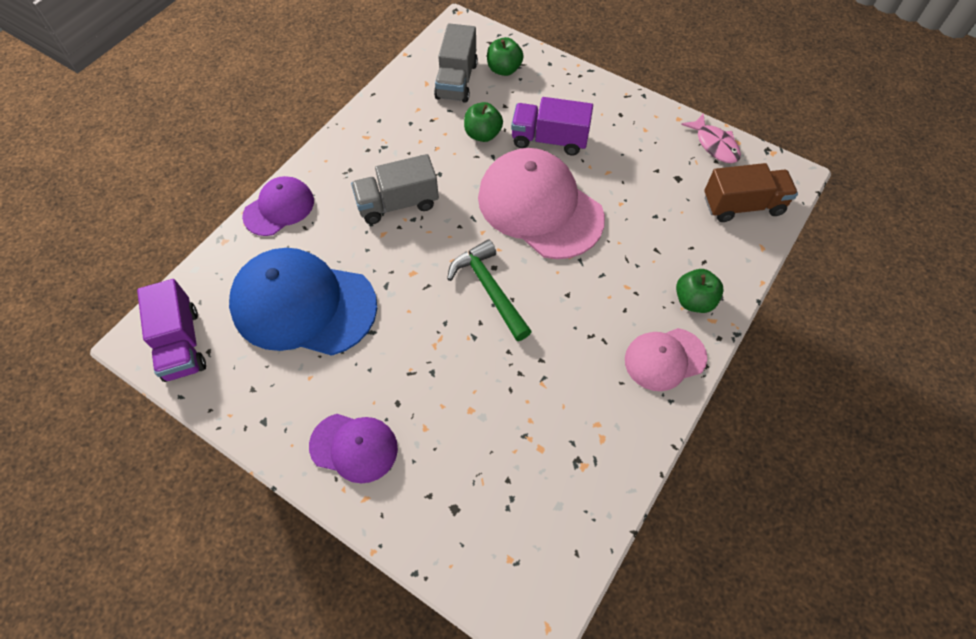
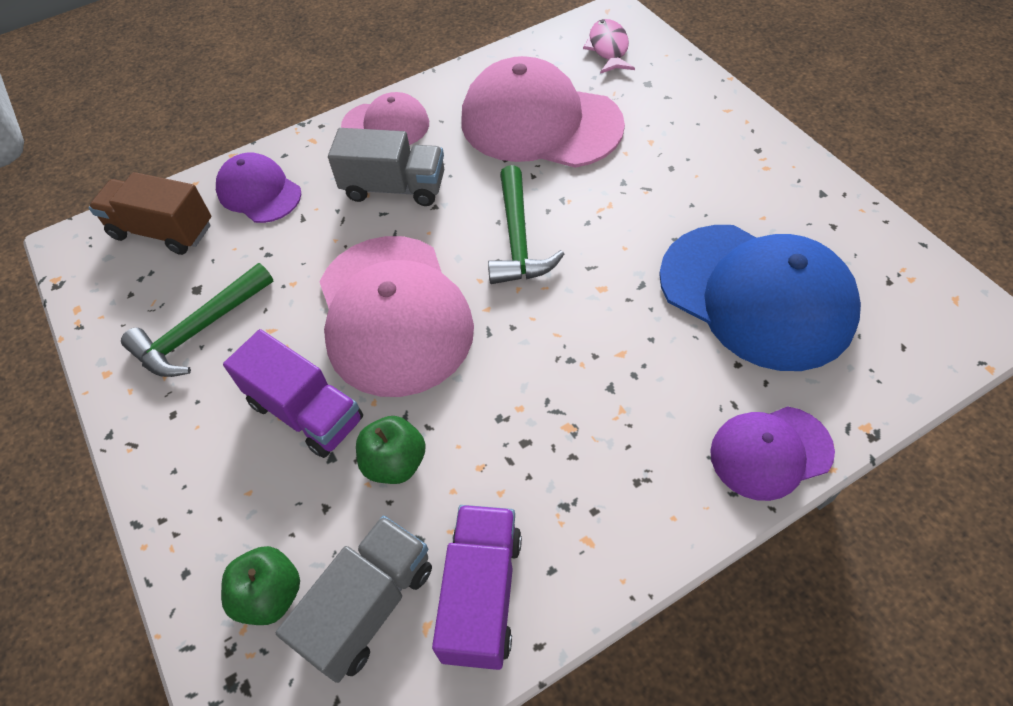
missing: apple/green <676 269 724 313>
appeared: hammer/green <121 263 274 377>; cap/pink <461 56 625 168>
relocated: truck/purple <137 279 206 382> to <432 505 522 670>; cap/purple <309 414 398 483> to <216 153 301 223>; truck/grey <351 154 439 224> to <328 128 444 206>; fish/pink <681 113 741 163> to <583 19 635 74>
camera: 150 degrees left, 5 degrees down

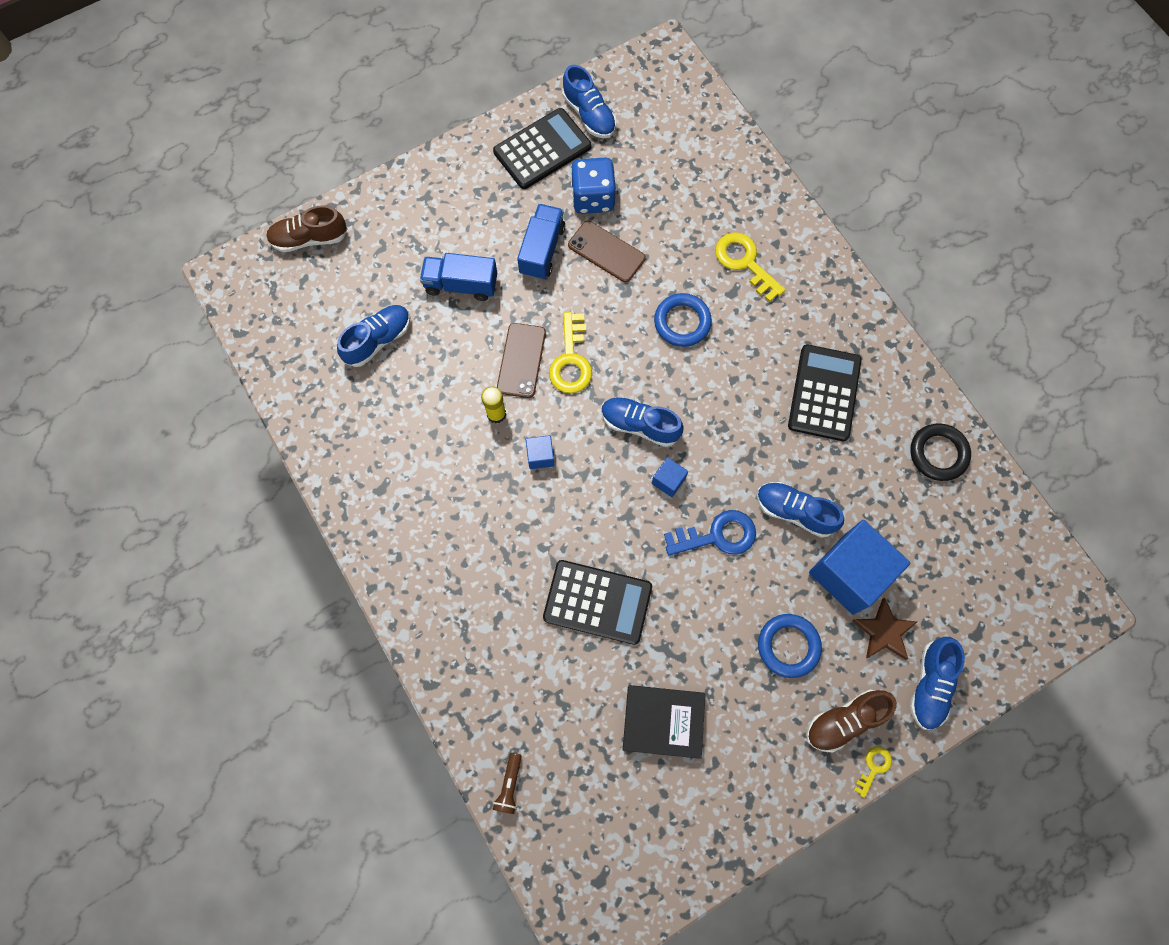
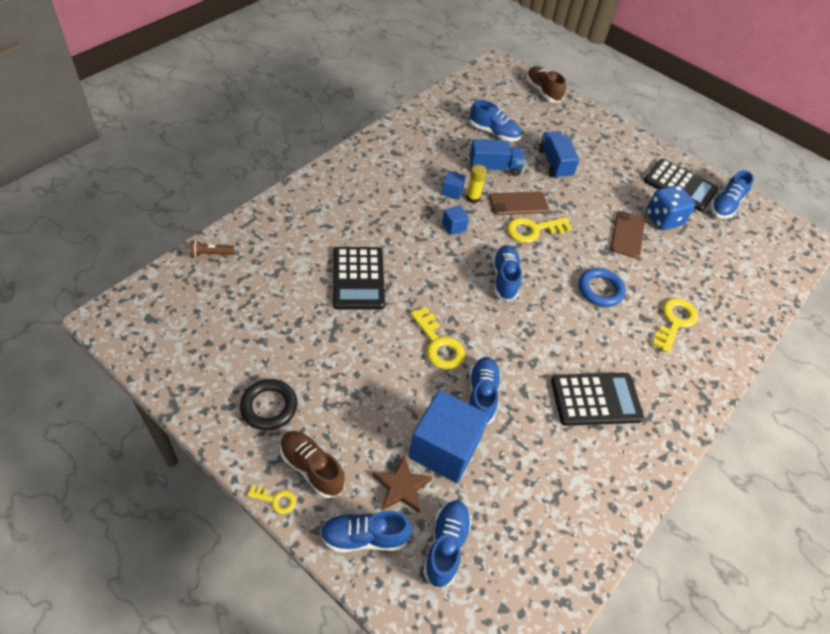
missing: book/black <623 685 706 759>; ring/blue <758 614 822 678>
appeared: shoe/blue <423 500 472 588>
relocated: truck/blue <517 204 565 280> to <469 139 526 176>; cube/blue <651 457 688 497> to <442 171 466 200>; ring/black <910 424 971 481> to <240 379 297 430>
colour: key/blue <664 510 756 556> to key/yellow <410 307 465 370>
camera: 65 degrees right, 20 degrees down

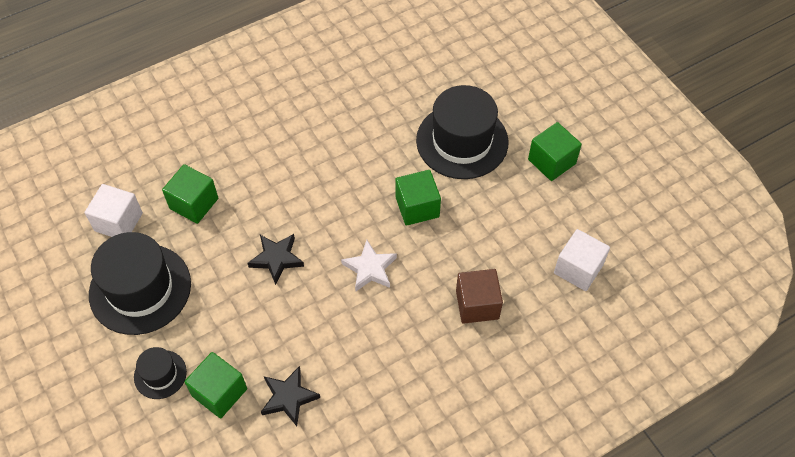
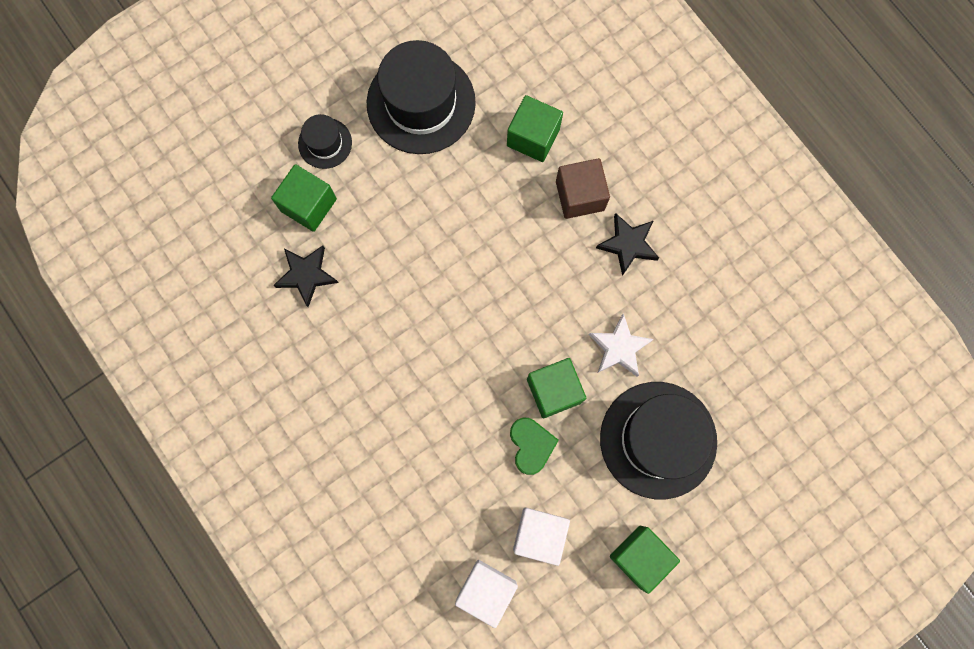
appeared: heart/green <510 418 559 475>
relocated: cube/white <85 184 143 237> to <513 507 570 566>; star/black <248 234 304 285> to <596 213 659 276>; star/white <341 240 397 291> to <589 313 654 377>; cube/brown <456 269 503 324> to <556 158 610 219>
camera: 85 degrees right, 20 degrees up

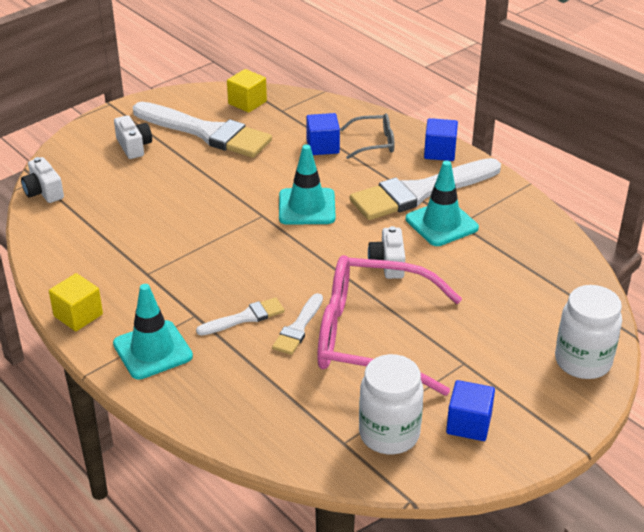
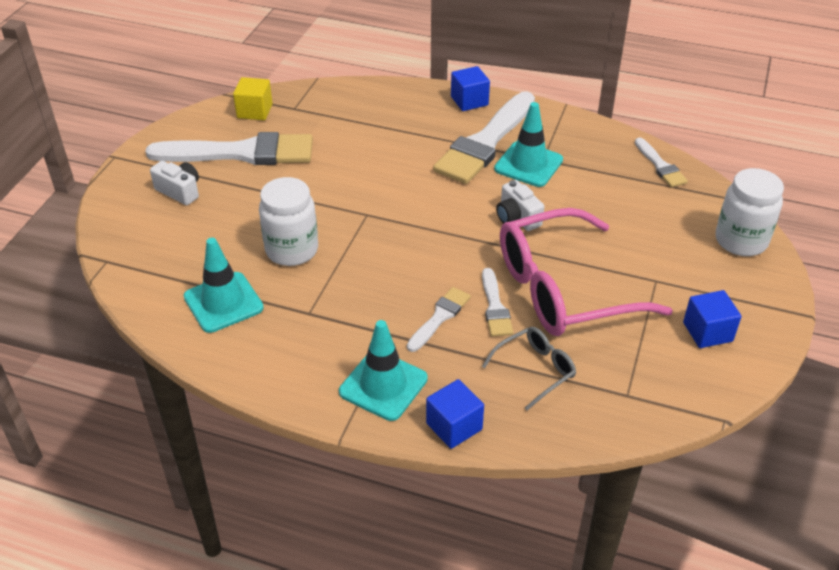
missing: camera/white <21 157 64 203>; cube/yellow <49 273 103 331>
appeared: brush/white <635 137 688 187>
relocated: traffic cone/turquoise <279 144 336 225> to <184 238 264 333>; cube/blue <306 113 340 155> to <426 379 484 449>; glasses/grey <340 113 395 159> to <482 327 576 410>; jar/white <359 354 424 454> to <259 177 318 266>
camera: 30 degrees left, 5 degrees up

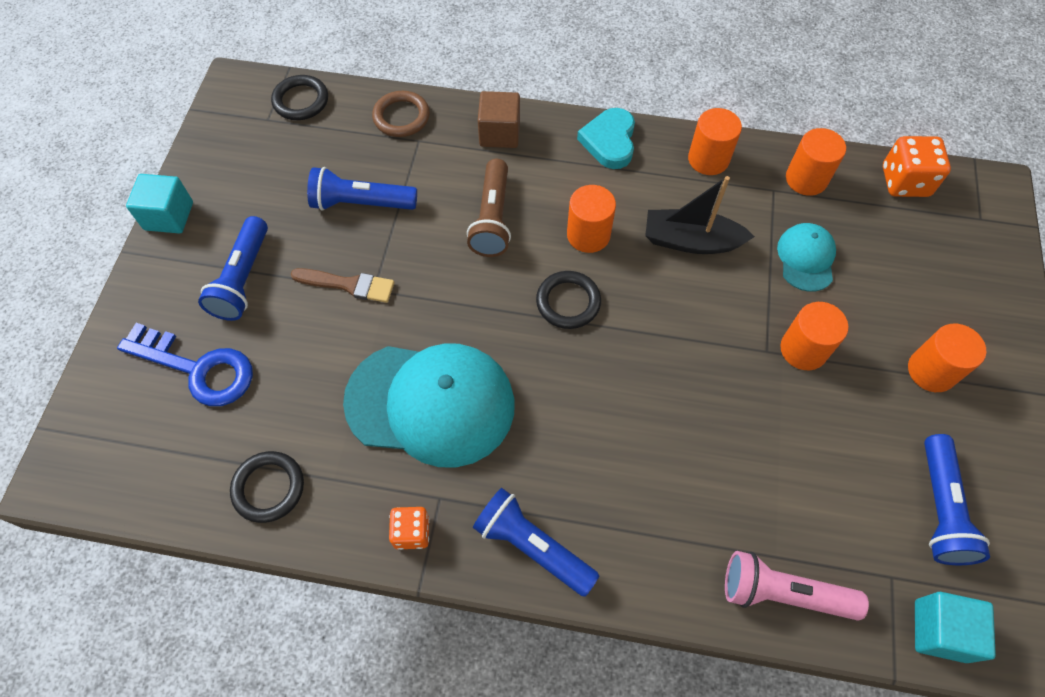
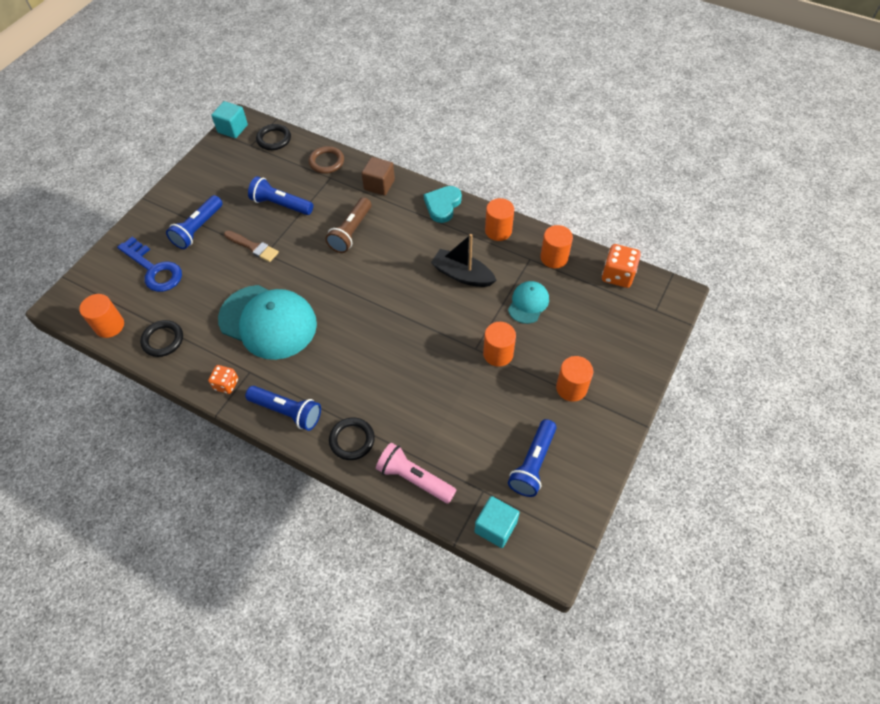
relocated: cube/turquoise <126 174 193 234> to <211 101 248 138>; ring/black <536 271 601 329> to <329 418 375 460>; cylinder/orange <567 185 616 253> to <79 294 124 338>
spun: flashlight/blue <473 488 599 597> = <245 386 321 431> 150 degrees clockwise
camera: 20 degrees right, 5 degrees down

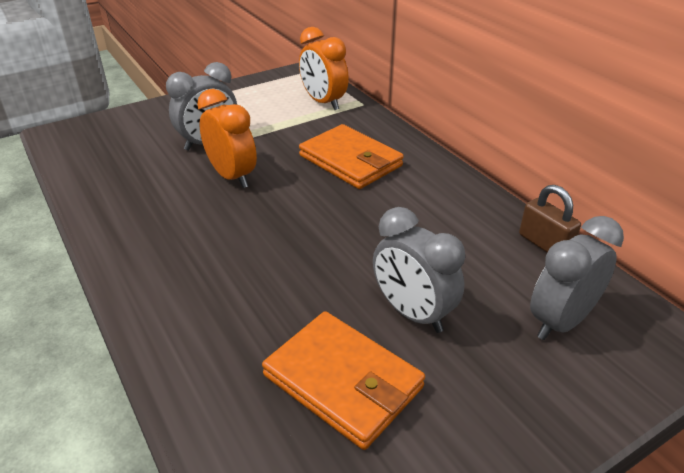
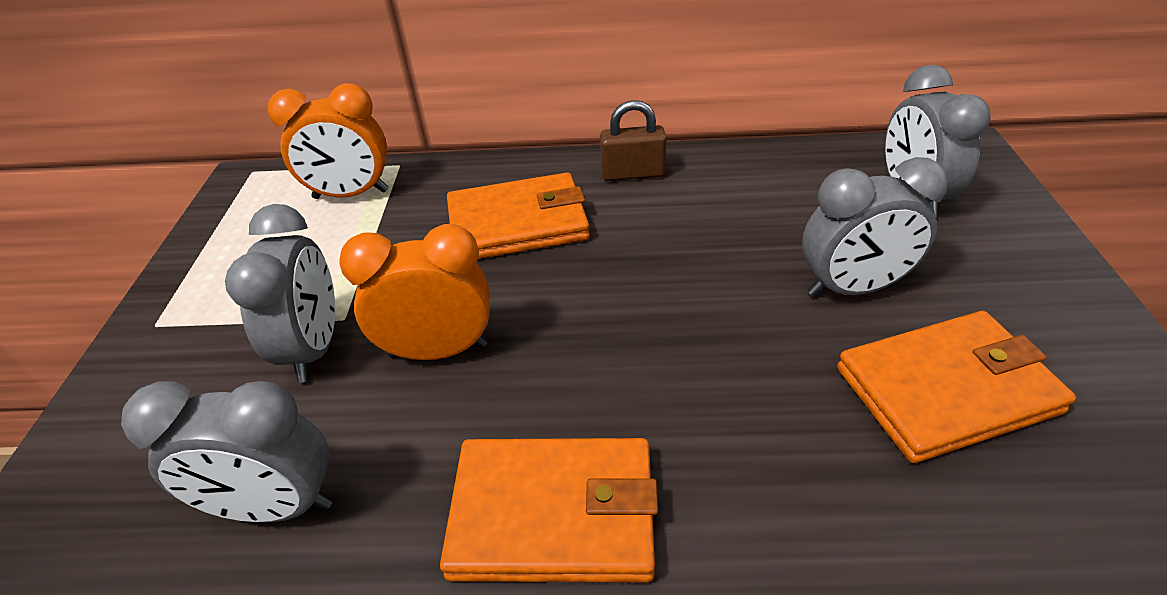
appeared: clock/grey <121 381 333 523>; wallet/orange <440 438 658 583>
relocated: padlock/brown <519 185 581 252> to <600 100 667 181>
camera: 55 degrees left, 5 degrees up

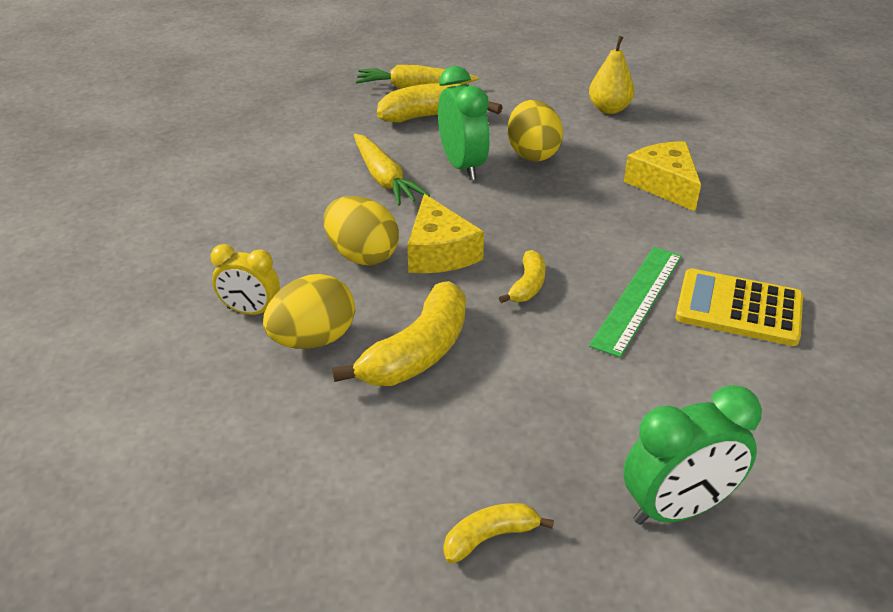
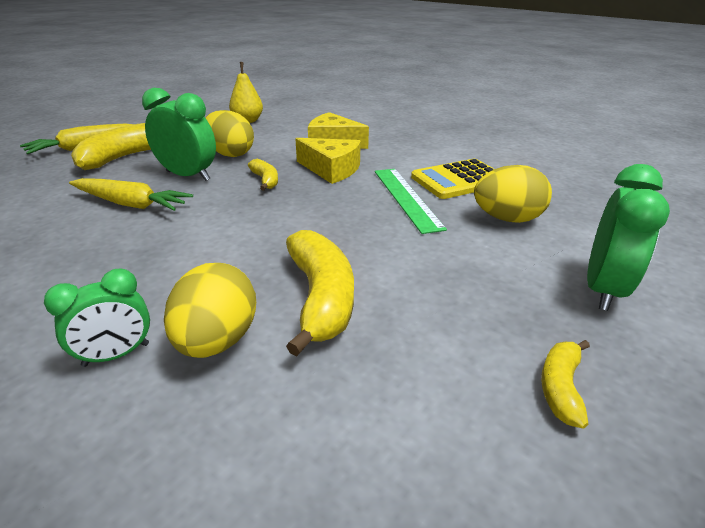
relocated: egg/yellow <324 196 399 265> to <474 165 552 223>; cheese/yellow <407 194 484 273> to <295 138 361 184>; banana/yellow <499 250 546 303> to <248 159 278 191>
colour: clock/yellow <211 244 280 315> to clock/green <44 269 150 367>
camera: 45 degrees left, 5 degrees down

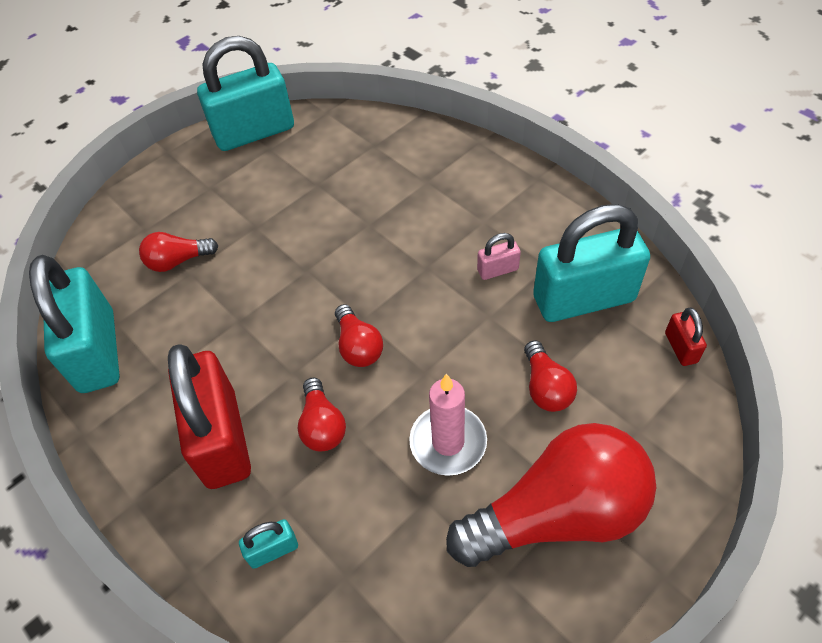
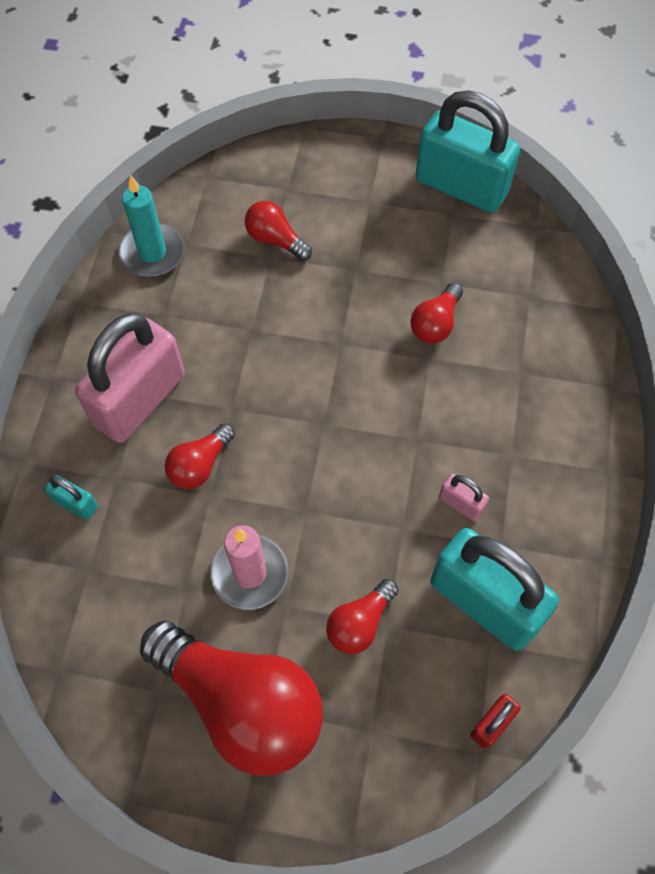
relocated: light bulb/red <335 304 383 367> to <410 283 463 343>
exchanged: padlock/turquoise <29 255 120 393> to candle/turquoise <118 175 185 277>
colour: padlock/red <168 344 251 489> to padlock/pink <75 313 184 443>
camera: 50 degrees right, 10 degrees up

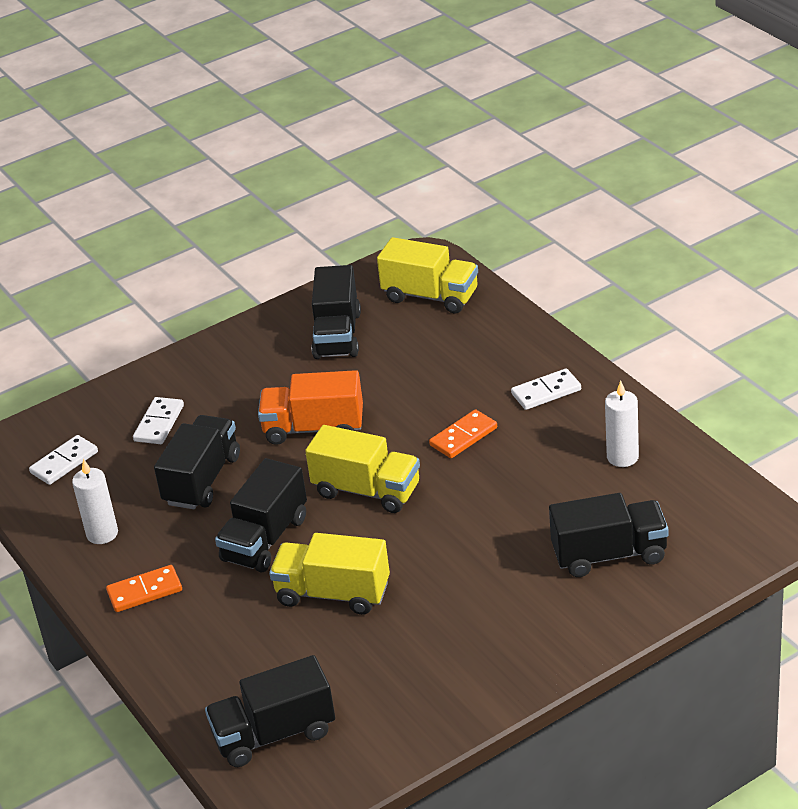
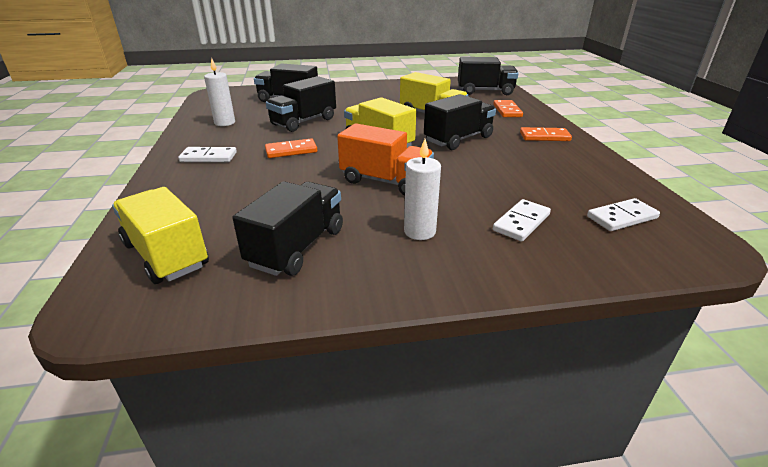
appeared: domino/orange <493 100 523 117>
relocated: candle/white <72 459 118 544> to <404 139 441 240>; truck/black <154 415 240 509> to <266 76 336 132>
camera: 160 degrees left, 5 degrees down

